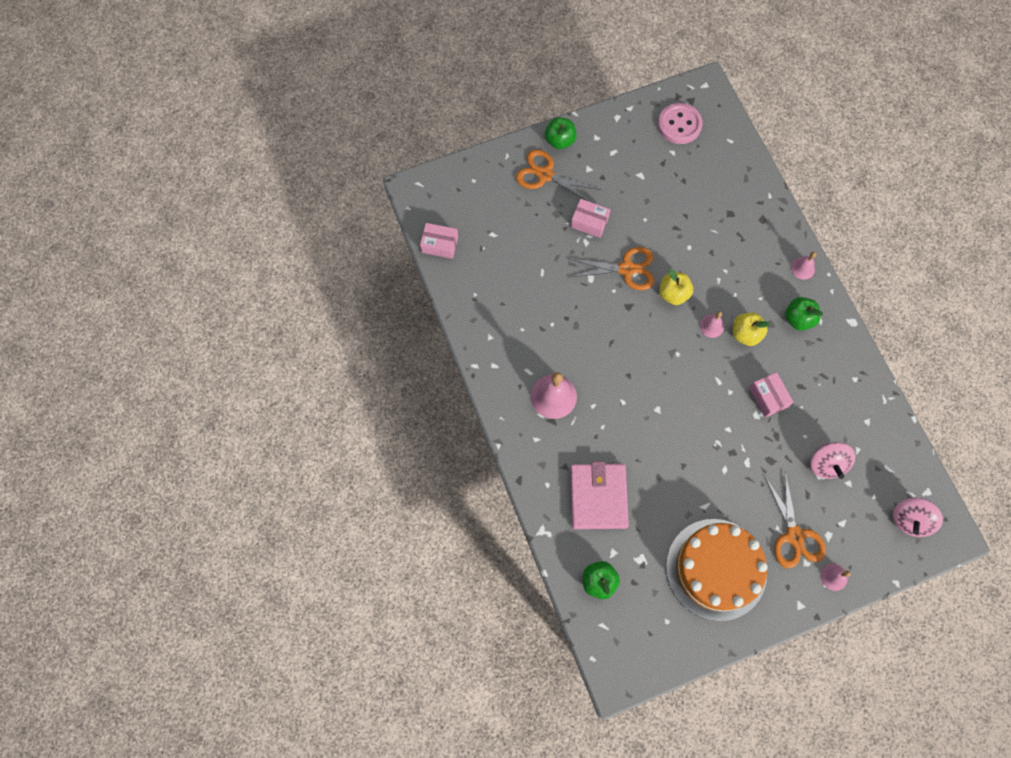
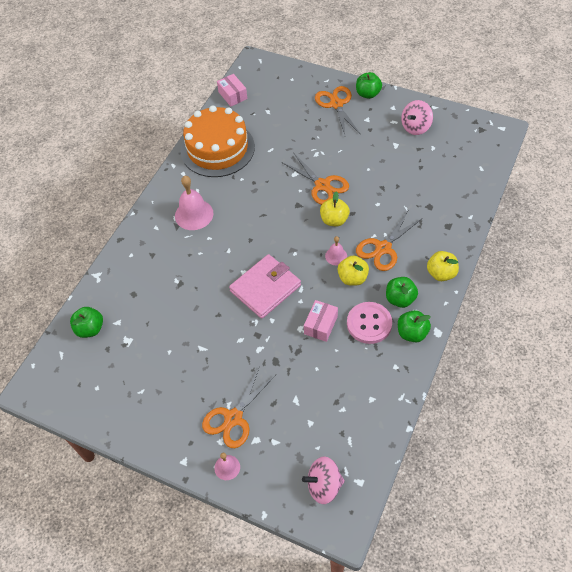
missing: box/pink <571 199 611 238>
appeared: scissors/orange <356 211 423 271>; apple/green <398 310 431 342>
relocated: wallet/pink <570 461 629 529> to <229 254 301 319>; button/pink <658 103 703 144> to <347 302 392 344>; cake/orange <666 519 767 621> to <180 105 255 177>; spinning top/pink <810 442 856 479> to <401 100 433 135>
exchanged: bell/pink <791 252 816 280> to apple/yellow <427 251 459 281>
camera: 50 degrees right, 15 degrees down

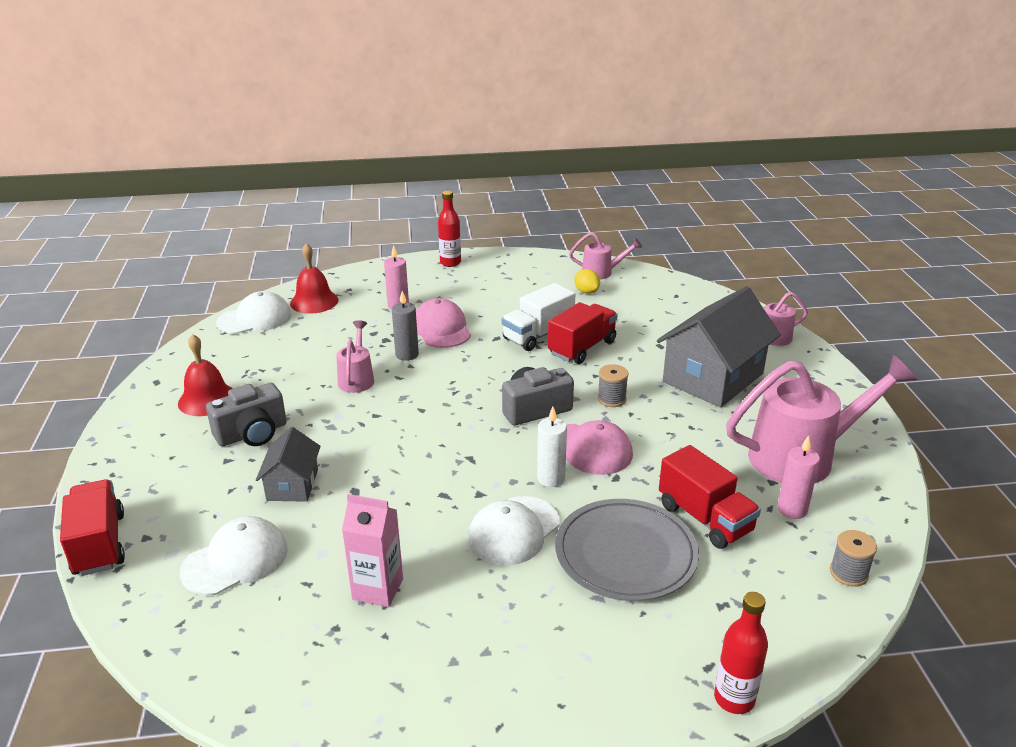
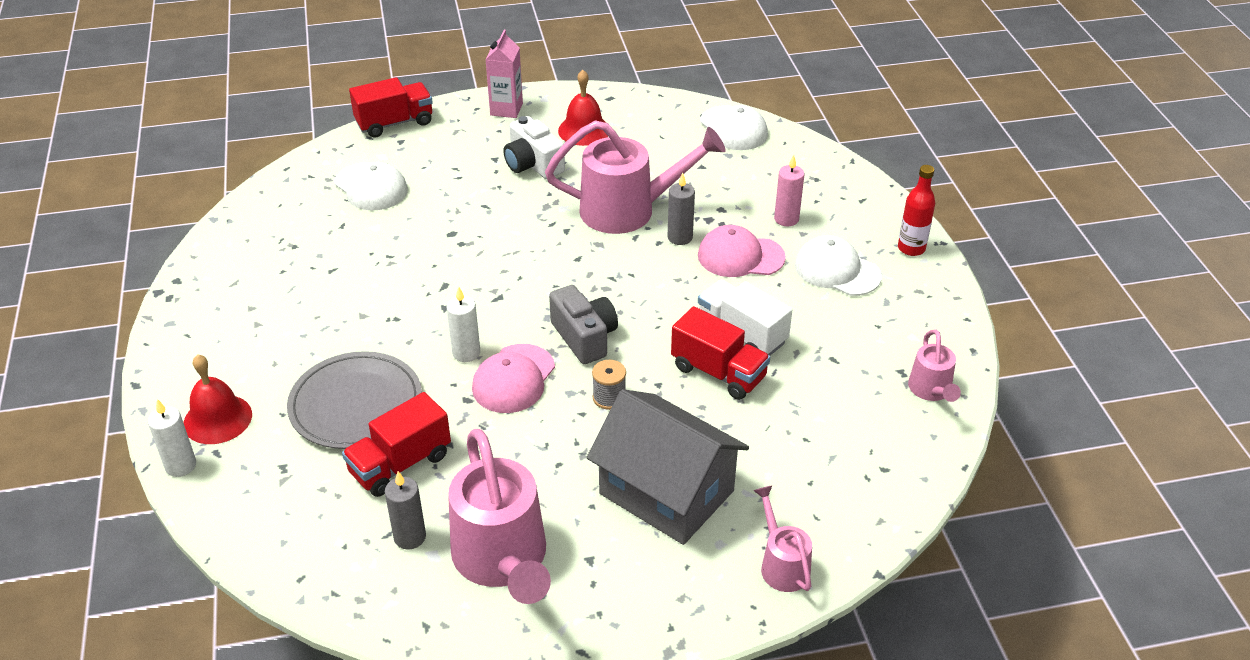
missing: house/grey <256 427 321 502>; lemon/yellow <574 269 600 294>; spool/grey <830 530 877 587>
relocated: bell/red <290 243 339 314> to <183 354 252 444>; carton/pink <342 494 403 607> to <485 30 523 118>; cap/white <468 496 560 565> to <795 235 882 296>
exchanged: bottle/red <714 592 768 714> to candle/white <148 399 196 477>
colour: camera/grey <206 383 287 446> to camera/white <503 116 565 179>; candle/pink <777 435 820 519> to candle/grey <385 471 426 549>
spun: cap/pink <416 298 471 348> = <698 225 786 277> 150 degrees counterclockwise
size: watering can/pink <336 320 374 393> = <545 120 726 234> x1.97
camera: 85 degrees right, 10 degrees up

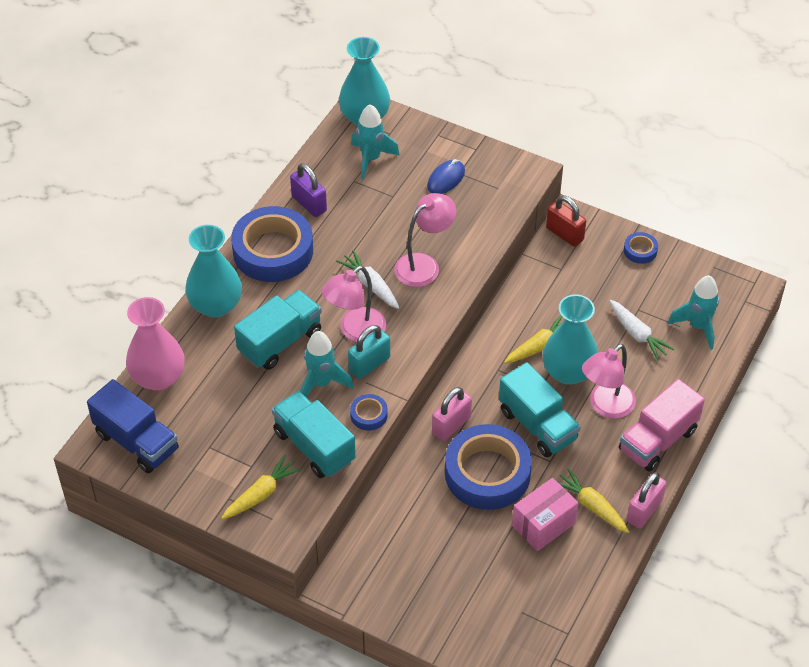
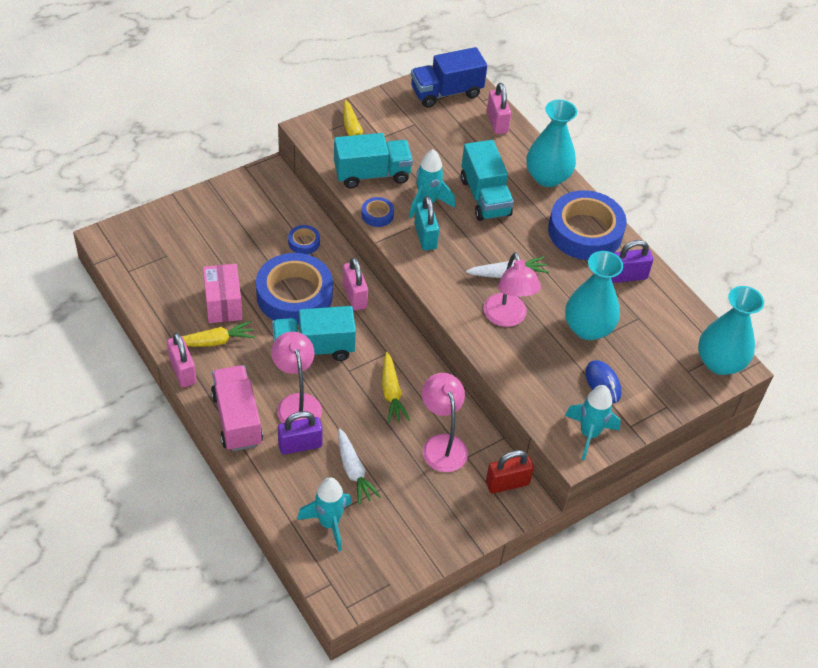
appeared: padlock/purple <278 411 323 455>
relocated: lamp/pink <322 266 386 342> to <422 373 468 472>; rocket/turquoise <351 104 400 180> to <565 385 621 461>; vase/turquoise <543 294 598 385> to <565 251 623 340>; tape/blue <624 232 658 264> to <288 225 320 254>
exchanged: vase/pink <126 297 184 391> to padlock/pink <487 83 511 134>
spun: carrot/white <609 300 675 360> = <338 428 381 505> 105 degrees counterclockwise
camera: 115 degrees right, 0 degrees up

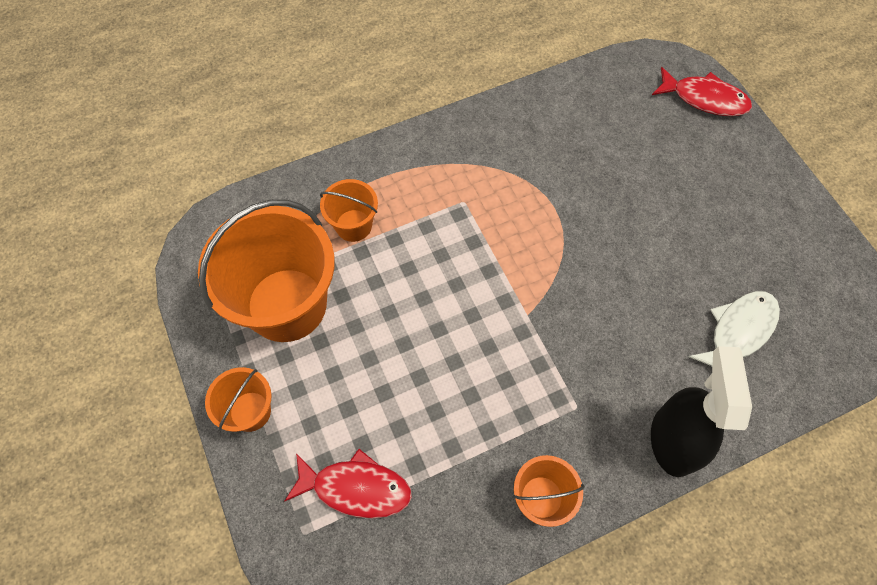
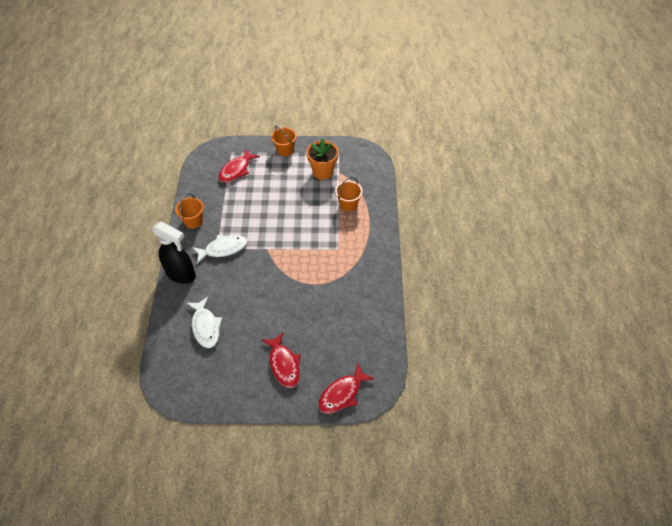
appeared: fish/white <192 235 247 264>; fish/red <262 332 301 388>
exchanged: bucket/orange <198 199 335 342> to flower pot/orange <307 138 338 180>
camera: 115 degrees right, 10 degrees down

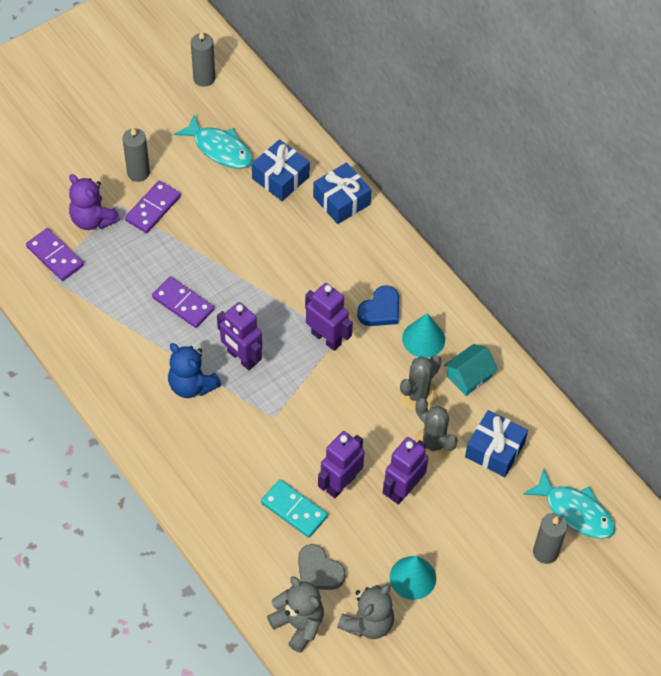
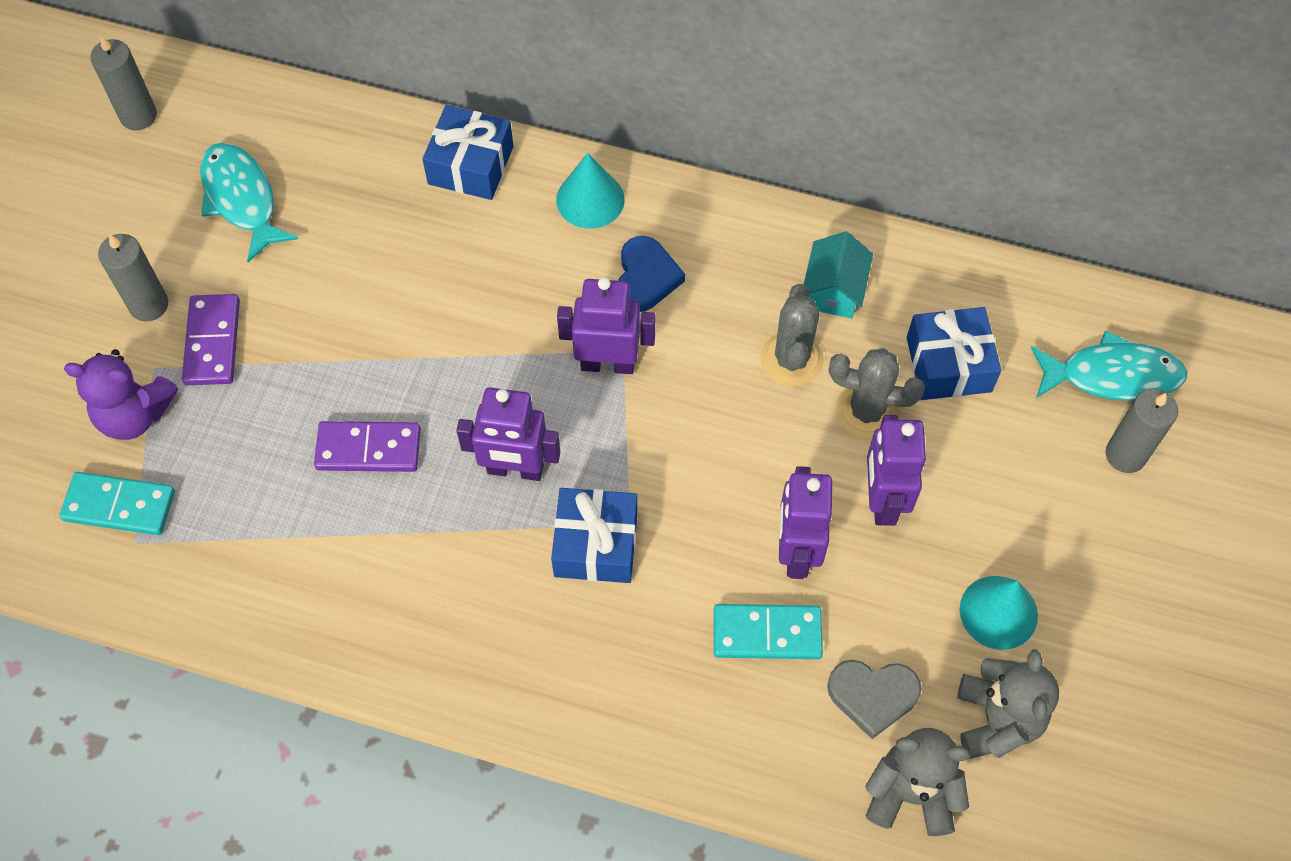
missing: teddy bear/blue <168 343 221 398>
relocated: gift/blue <252 139 310 201> to <551 488 638 583>; cone/turquoise <402 313 445 358> to <556 153 625 229>
colour: domino/purple <26 228 84 281> to domino/turquoise <60 472 175 535>
spun: fish/turquoise <174 115 253 169> = <200 143 298 263> 120 degrees counterclockwise
camera: 35 degrees left, 5 degrees up

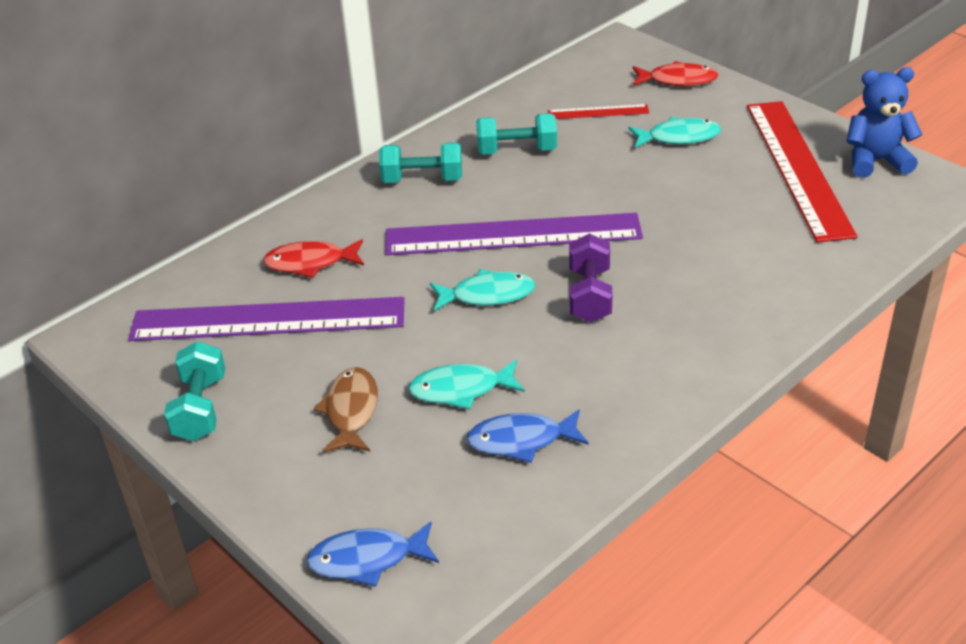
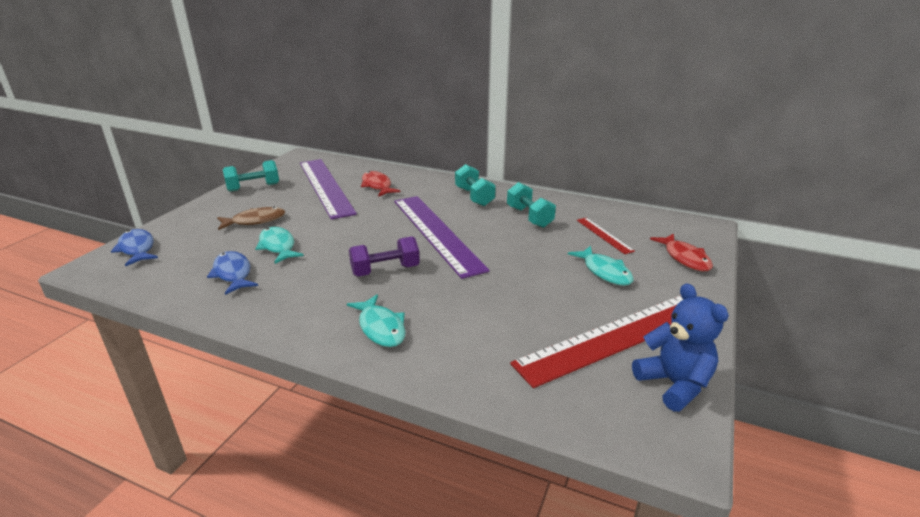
relocated: fish/turquoise <430 269 536 311> to <347 294 406 347>
camera: 65 degrees right, 10 degrees down

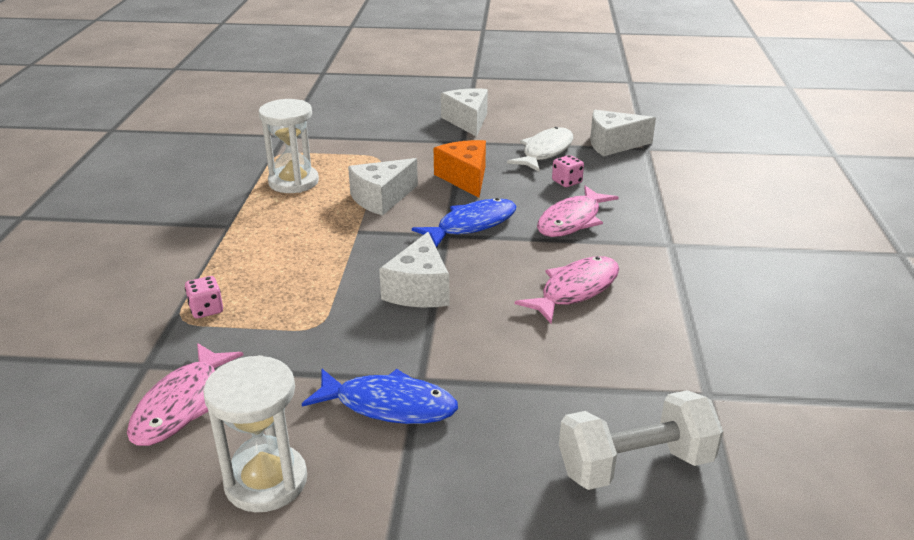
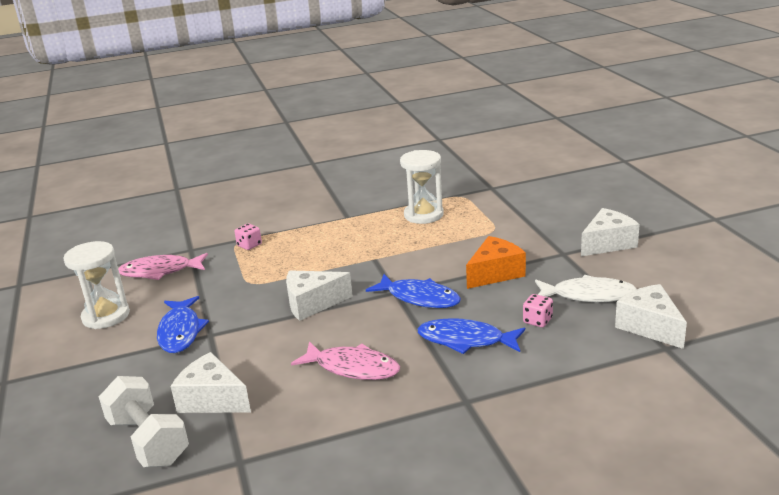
relocated: cheese/white <348 158 418 216> to <170 352 251 413>
colour: fish/pink <537 186 619 237> to fish/blue <417 318 525 354>
camera: 70 degrees right, 5 degrees down

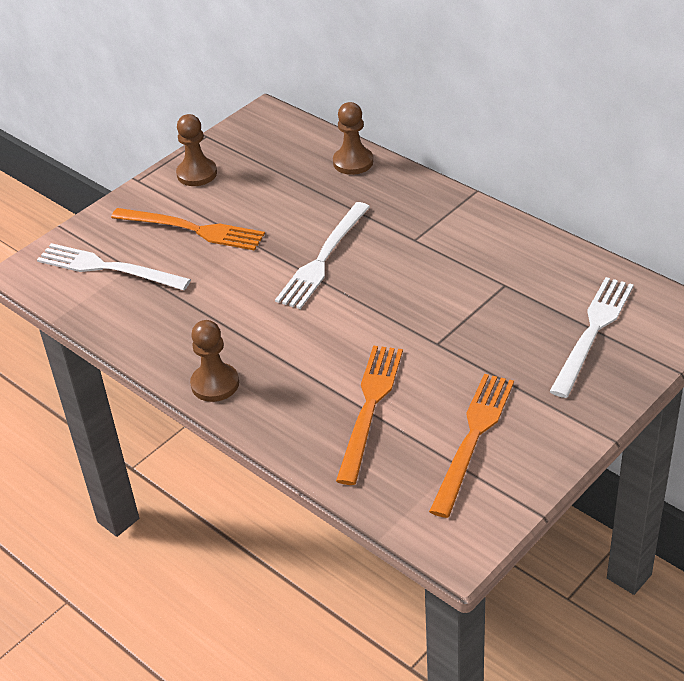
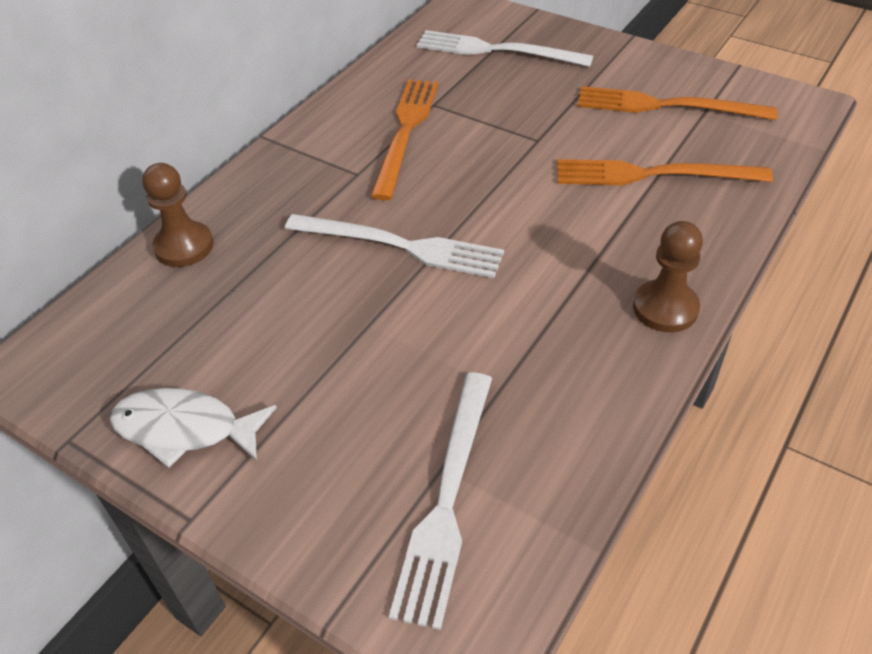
relocated: fork/orange <111 208 265 251> to <371 79 439 200>
exchanged: pawn/brown <176 114 217 186> to fish/white <110 388 277 468>
camera: 100 degrees left, 5 degrees up

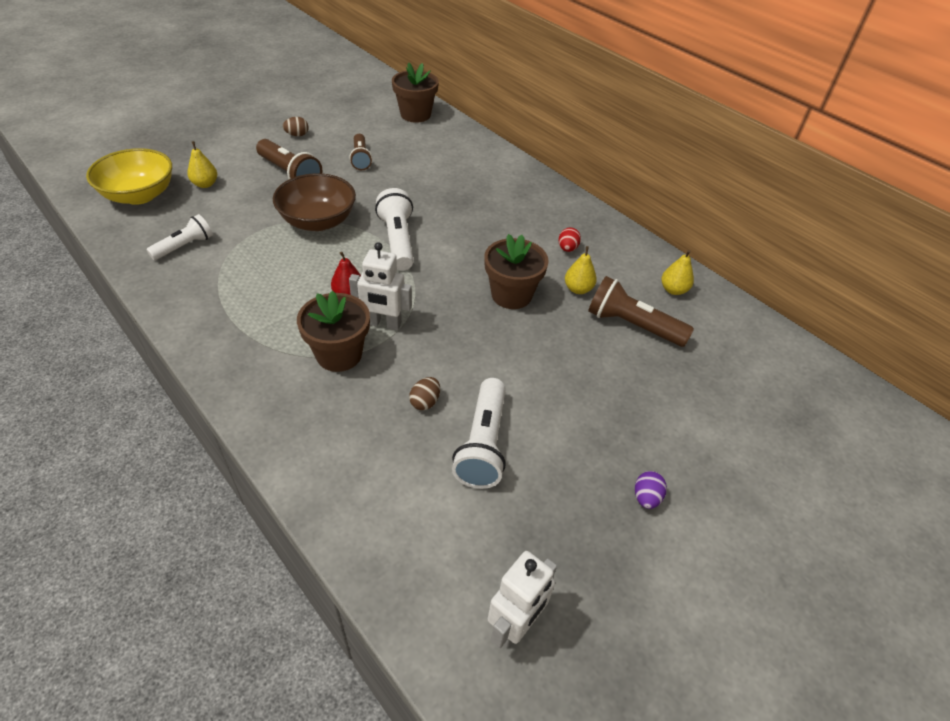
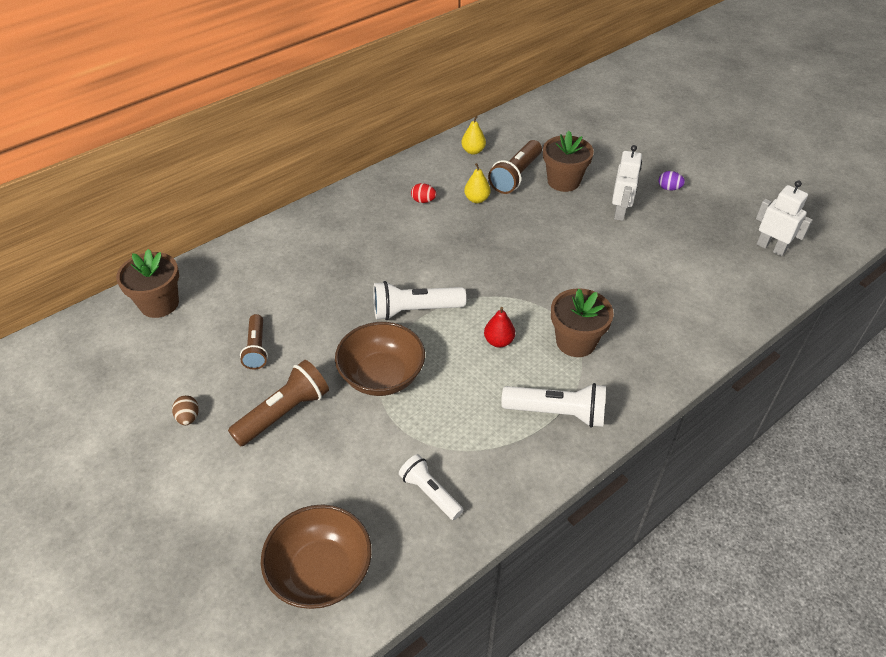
missing: pear/yellow <187 141 217 188>; egg/brown <409 377 440 410>
relocated: robot/white <349 242 412 330> to <612 145 642 221>; flashlight/white <452 378 506 489> to <501 383 606 427>; flower pot/brown <484 234 549 309> to <543 131 594 192>
colour: bowl/yellow <86 148 172 205> to bowl/brown <261 504 372 609>
spun: flashlight/brown <349 134 372 170> = <240 314 268 369> 90 degrees clockwise
camera: 85 degrees left, 0 degrees up

